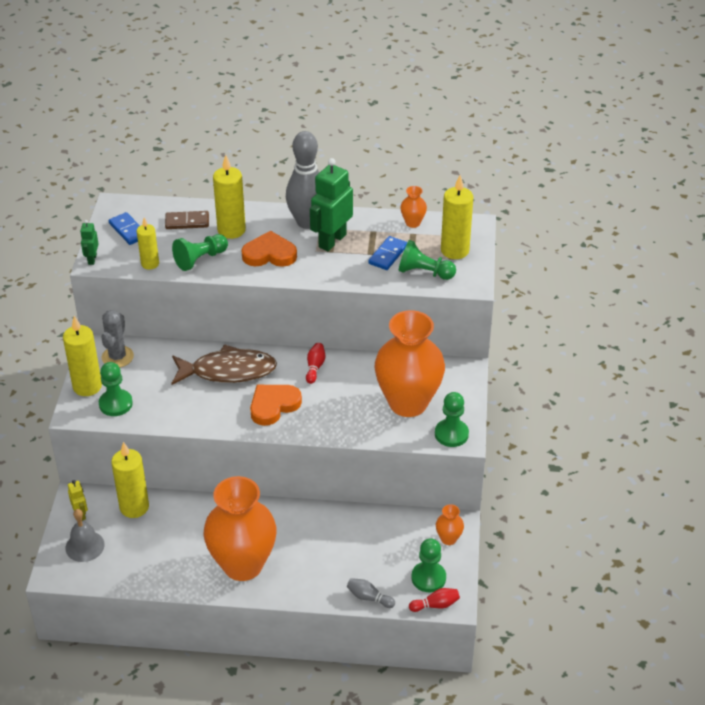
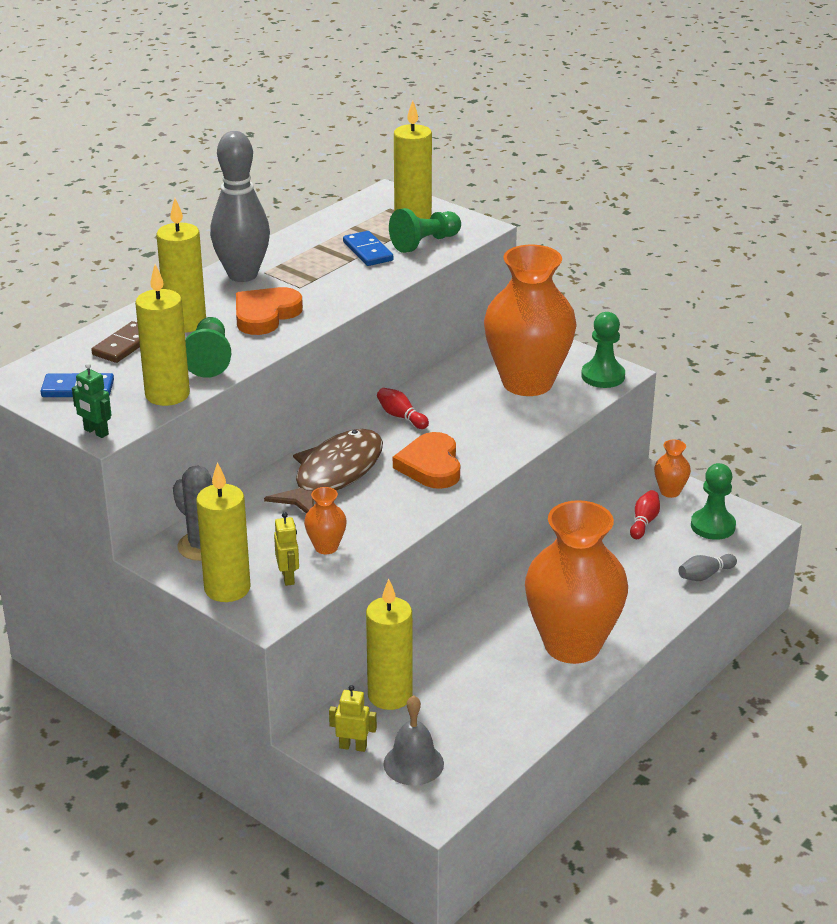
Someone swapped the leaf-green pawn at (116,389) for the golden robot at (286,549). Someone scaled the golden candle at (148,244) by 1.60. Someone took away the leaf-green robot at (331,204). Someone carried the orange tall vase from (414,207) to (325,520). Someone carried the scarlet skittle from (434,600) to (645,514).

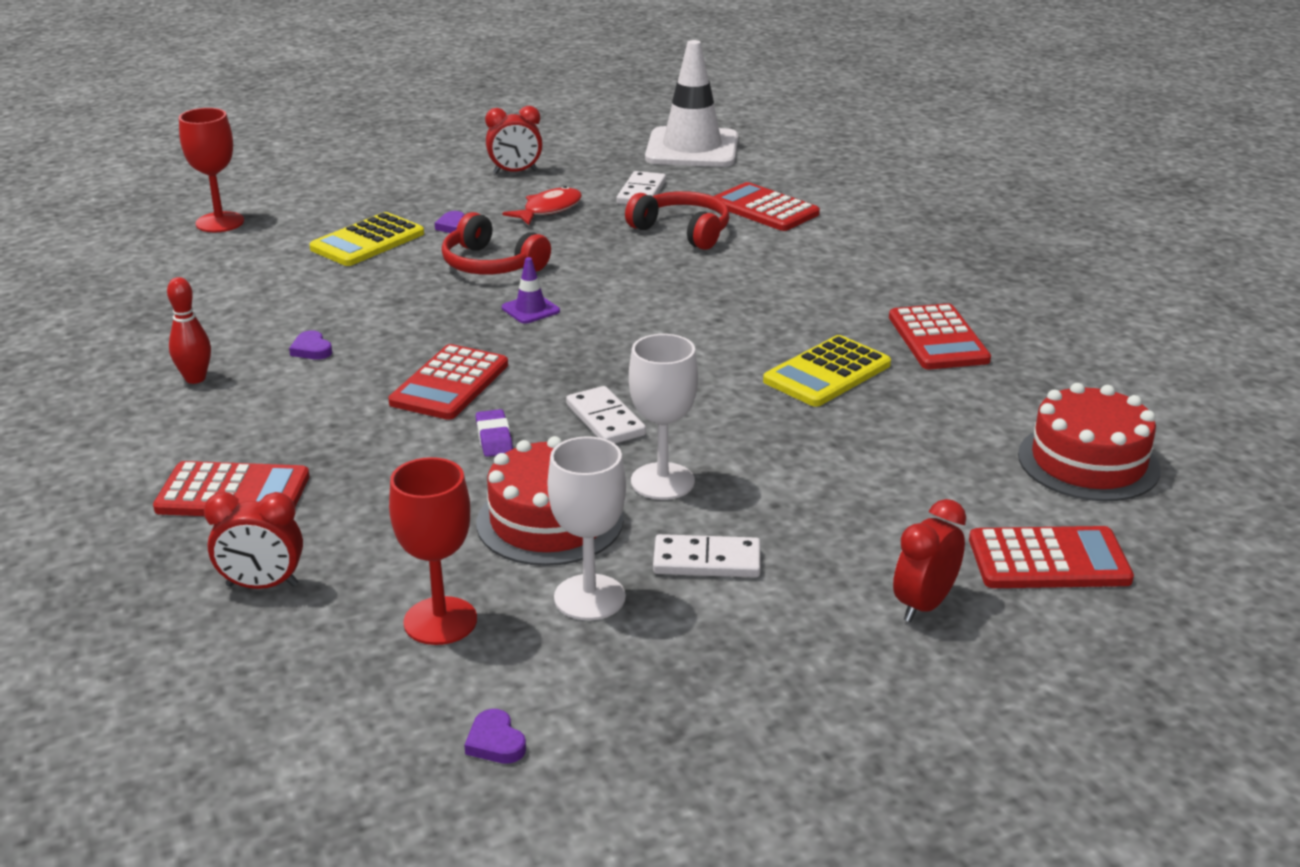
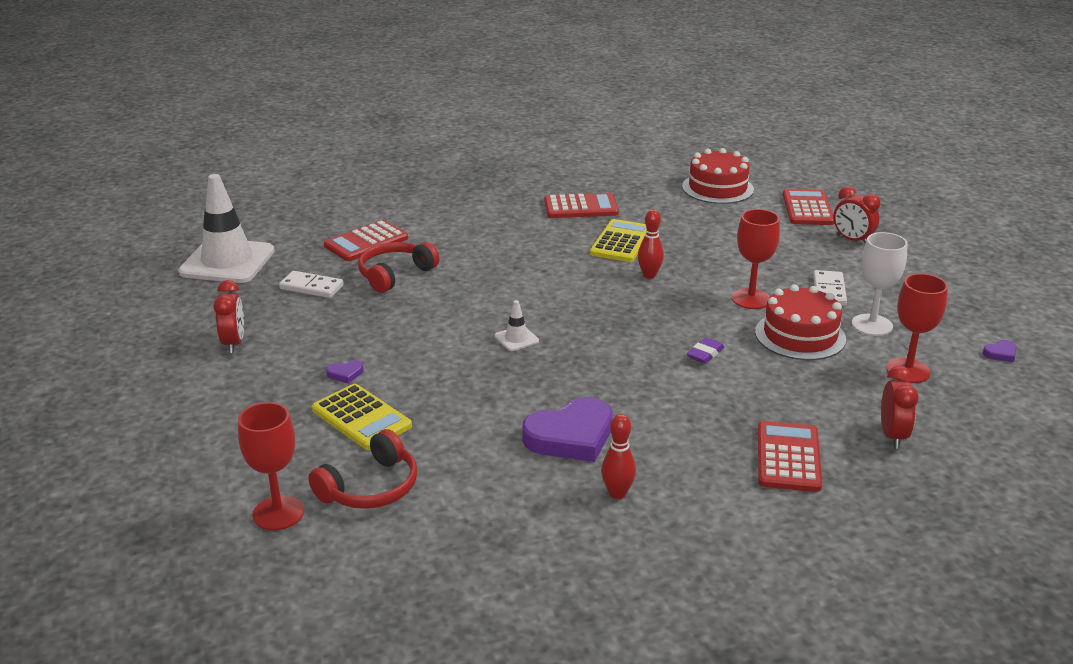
Someone scaled the royal purple heart shape at (310,345) by 2.42. Someone took away the scarlet adding machine at (448,382). Someone carried the scarlet over-ear headphones from (496,243) to (363,469). Someone rotated the royal purple eraser at (494,433) by 45 degrees counterclockwise. Someone took away the scarlet fish figure at (542,205). Someone repainted the royal purple safety cone at (531,290), which became the pure white safety cone at (516,325). Someone took away the pure white domino at (606,415). Someone repainted the pure white goblet at (663,417), which became the scarlet goblet at (756,259). Someone rotated the golden adding machine at (827,371) by 120 degrees counterclockwise. Someone put down the scarlet skittle at (651,244).

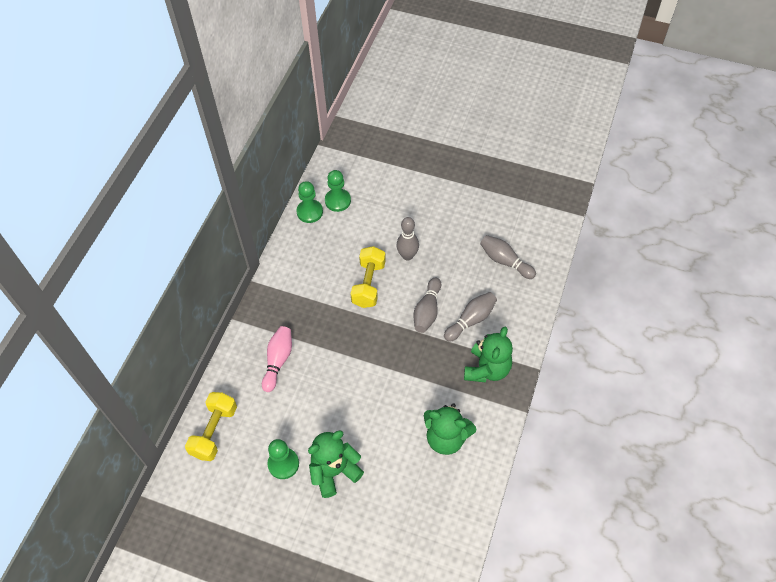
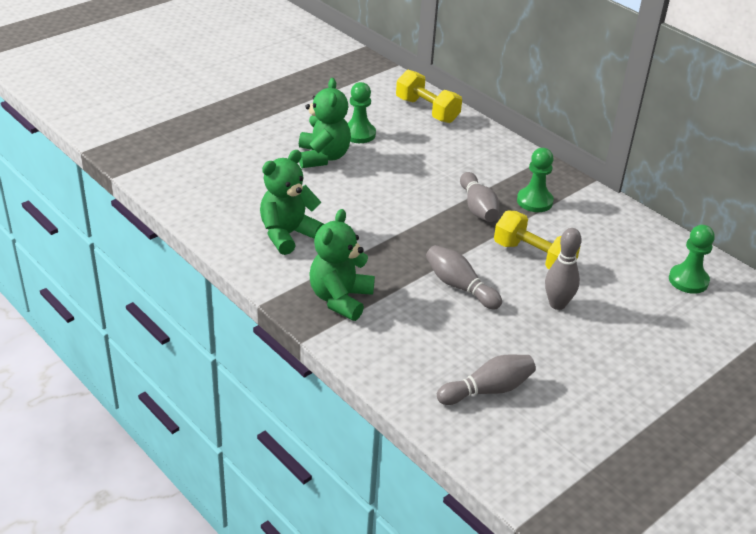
Someone took away the rosy skittle at (277,359). Someone carried the leaf-green pawn from (310,202) to (535,180). Someone carried the ash-grey skittle from (470,317) to (479,197). Someone rotated the leaf-green teddy at (488,354) by 60 degrees clockwise.

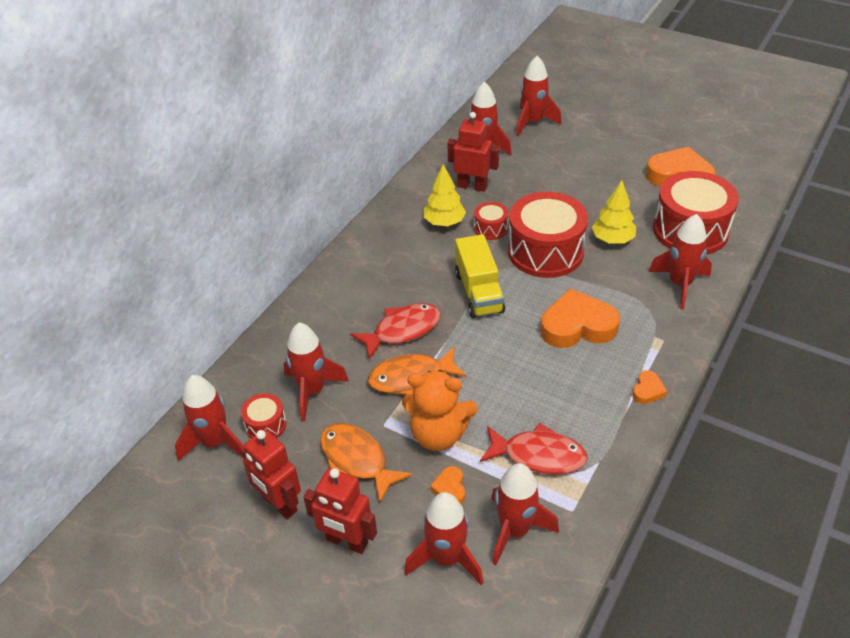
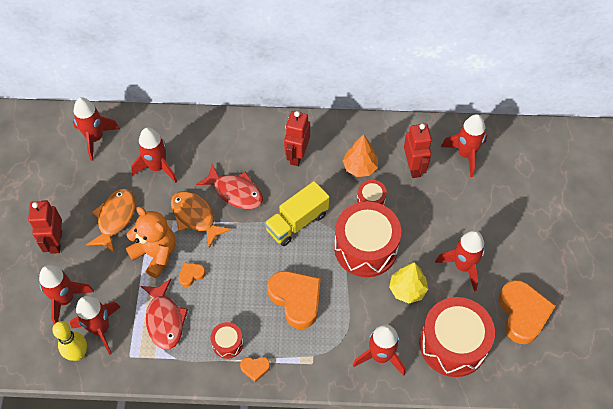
Someone carried the scarlet toy drum from (263,415) to (227,340). Someone carried the scarlet robot from (271,474) to (297,138). Someone rotated the orange teddy at (440,410) by 150 degrees clockwise. Someone repainted the golden fir tree at (445,195), which became the orange fir tree at (360,155). Someone carried the orange heart shape from (447,485) to (192,274). Someone carried the scarlet toy rocket from (539,96) to (460,260). Someone put down the golden skittle at (69,341).

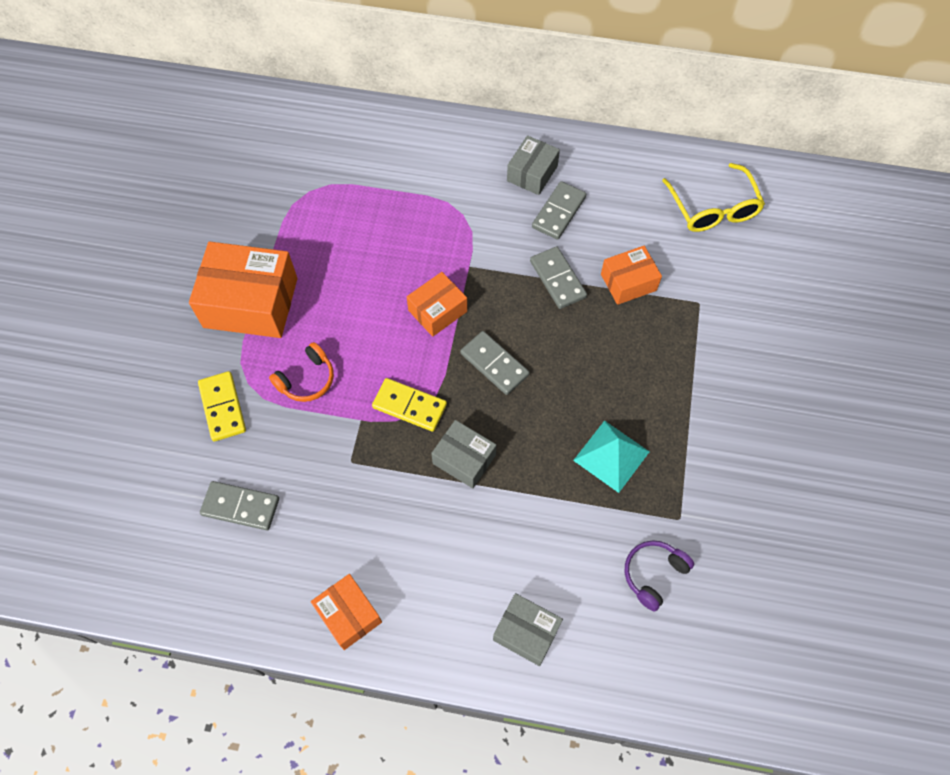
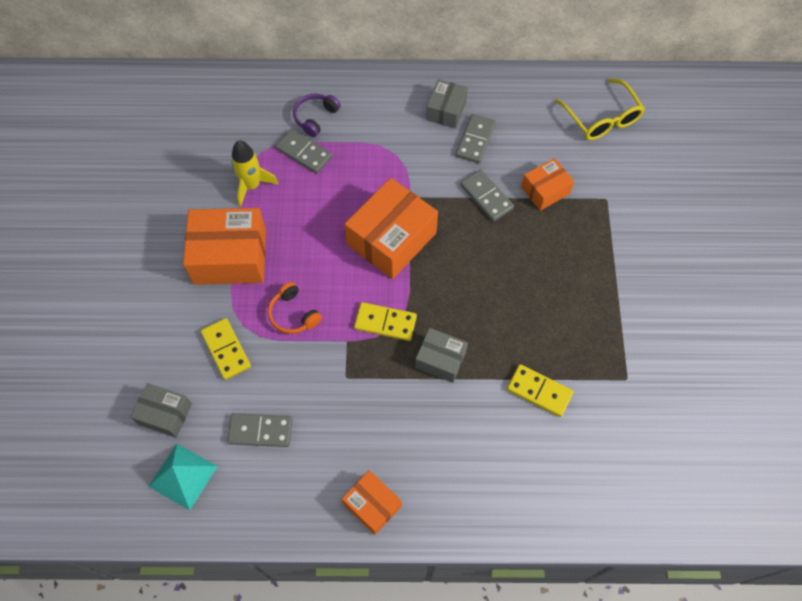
Someone rotated the orange over-ear headphones at (301,372) by 105 degrees clockwise. Someone scaled the orange box at (437,304) by 1.79. Someone carried the ash-grey domino from (495,363) to (304,151). Someone carried the ash-grey box from (528,629) to (161,410). Someone carried the turquoise pyramid shape from (611,456) to (183,477). Someone carried the royal purple over-ear headphones from (659,575) to (317,115). Someone put down the golden toy rocket at (254,173). Someone put down the golden domino at (540,390).

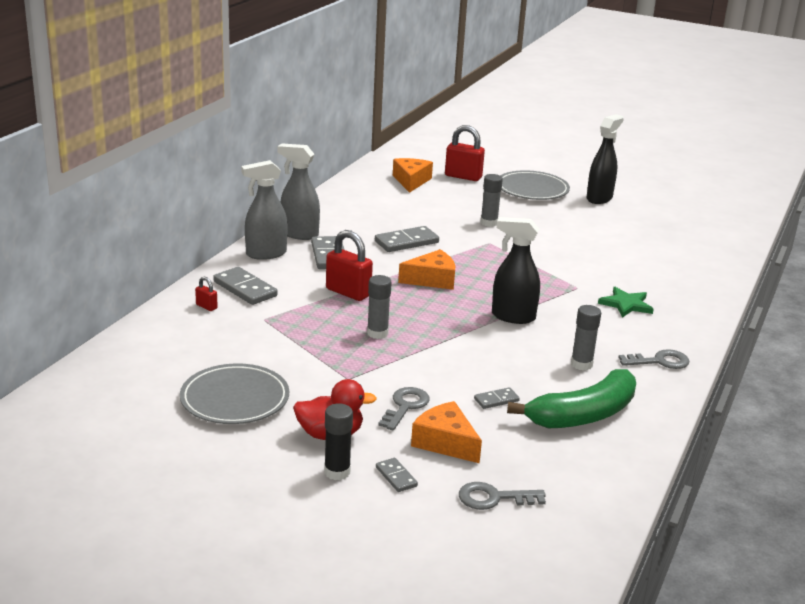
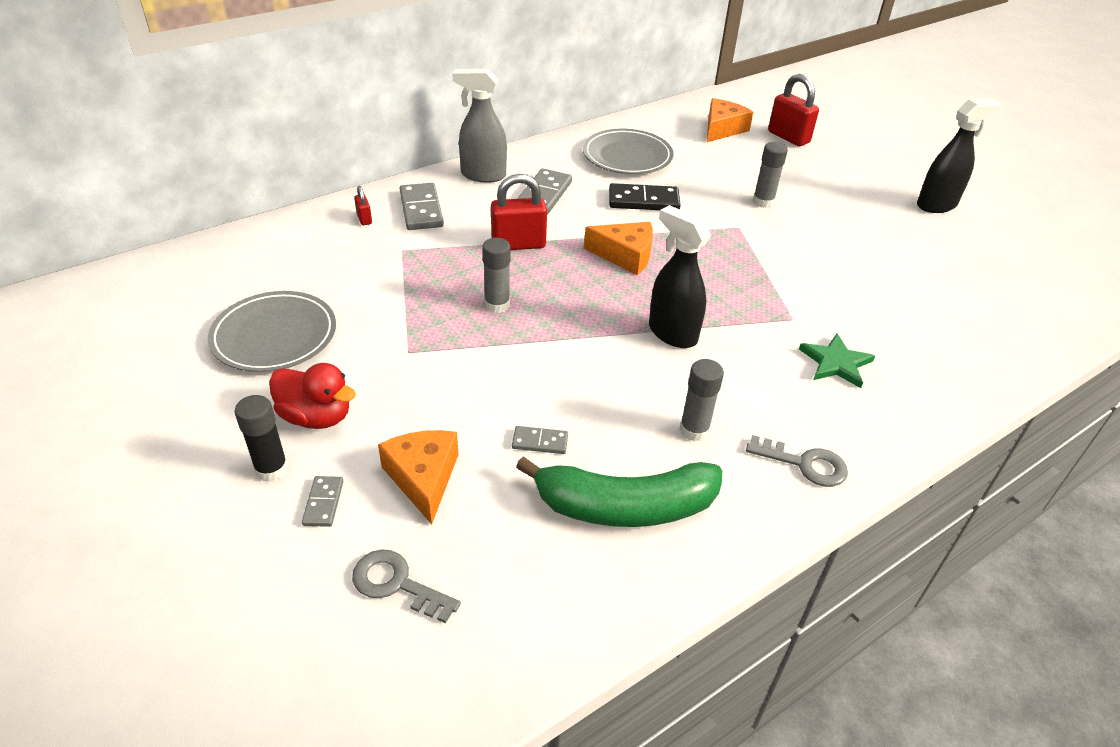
Someone took away the ash-grey spray bottle at (298,191). Someone rotated the scarlet lock at (349,265) by 75 degrees counterclockwise. Someone repainted the ash-grey domino at (407,239), which became the black domino at (645,196). Someone took away the ash-grey latchkey at (404,409). Someone carried the ash-grey plate from (535,185) to (628,151).

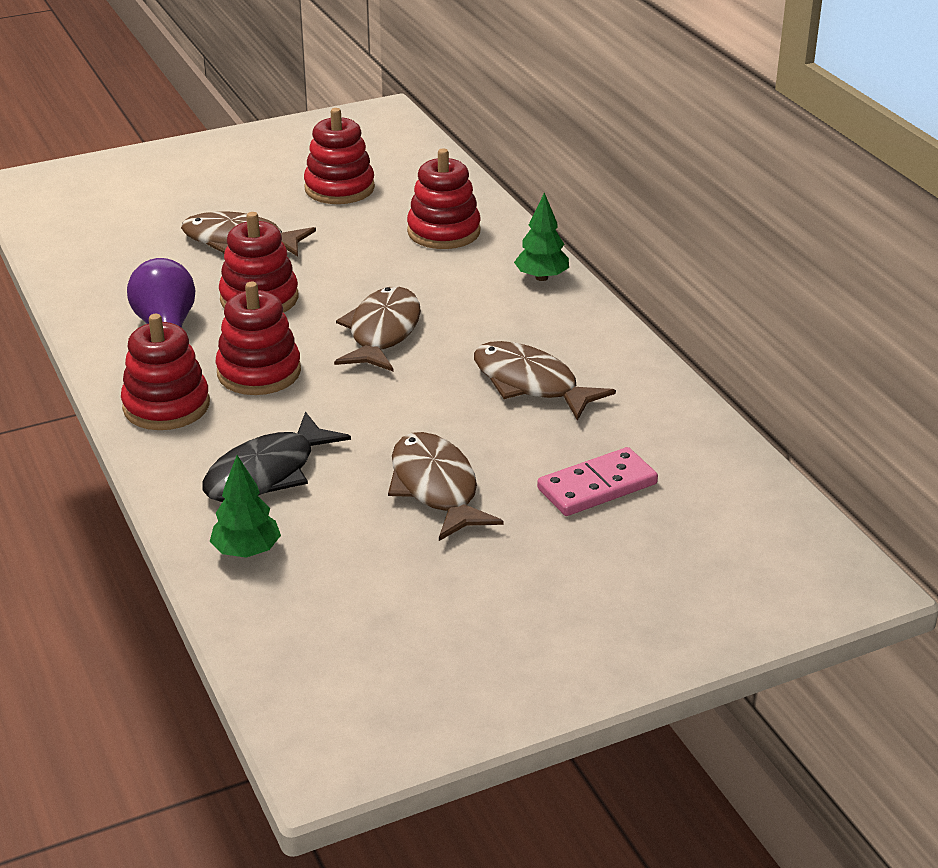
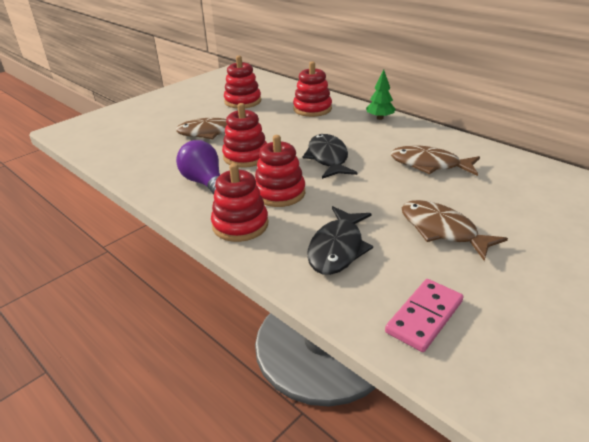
Someone took away the leaf-green fir tree at (245,506). Someone repainted the russet fish figure at (377,329), which became the black fish figure at (330,156). Someone carried the rosy domino from (597,481) to (424,315).

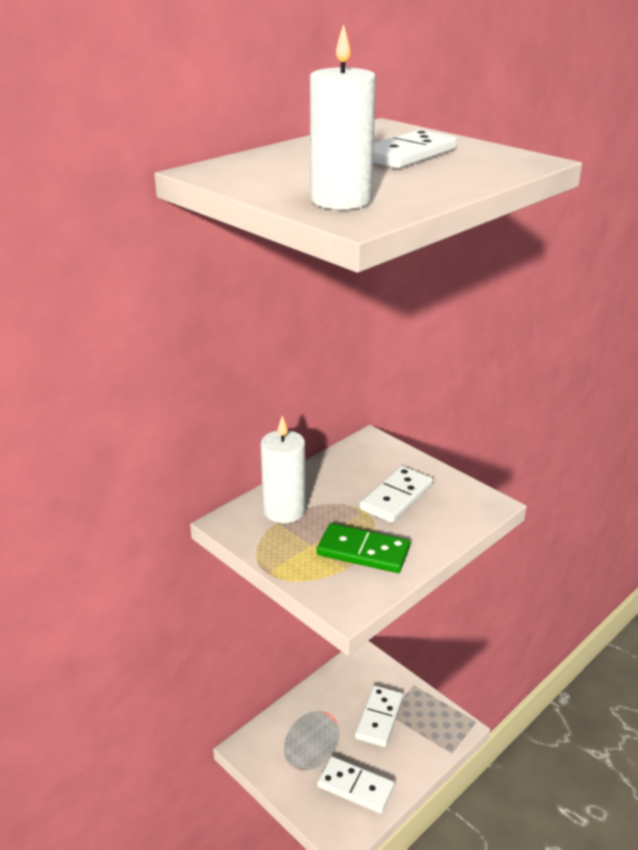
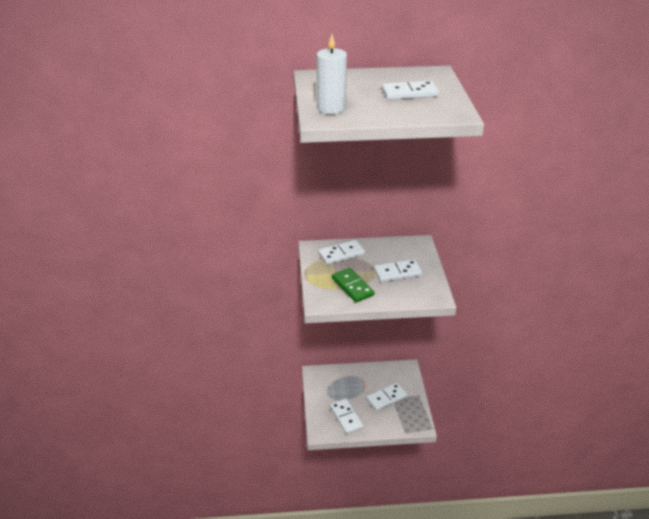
Someone swapped the pure white candle at (283,469) for the pure white domino at (341,252).

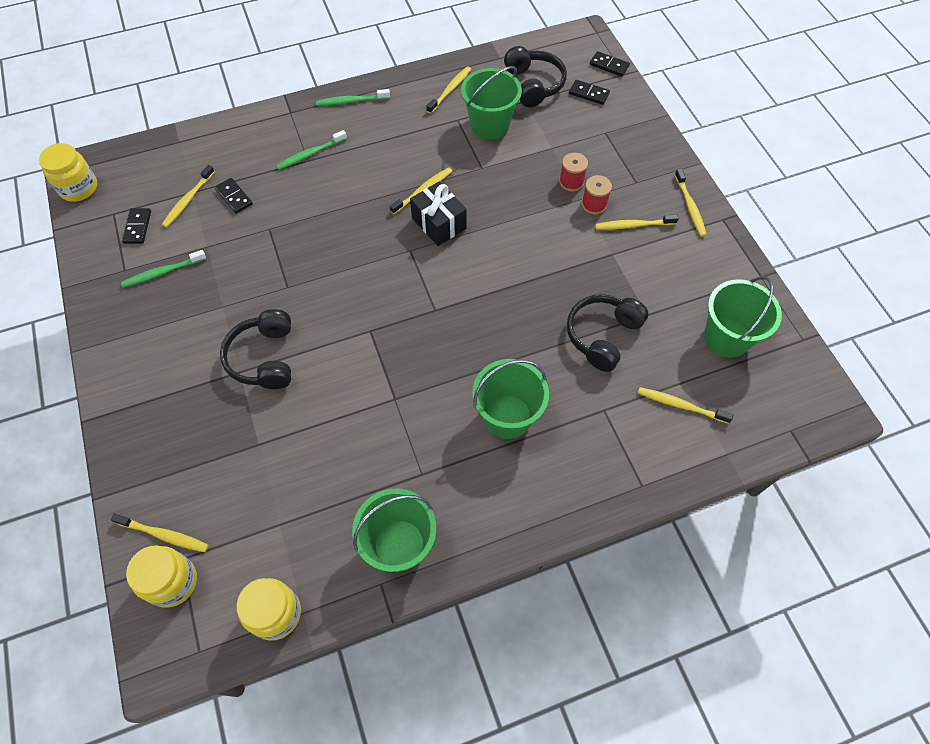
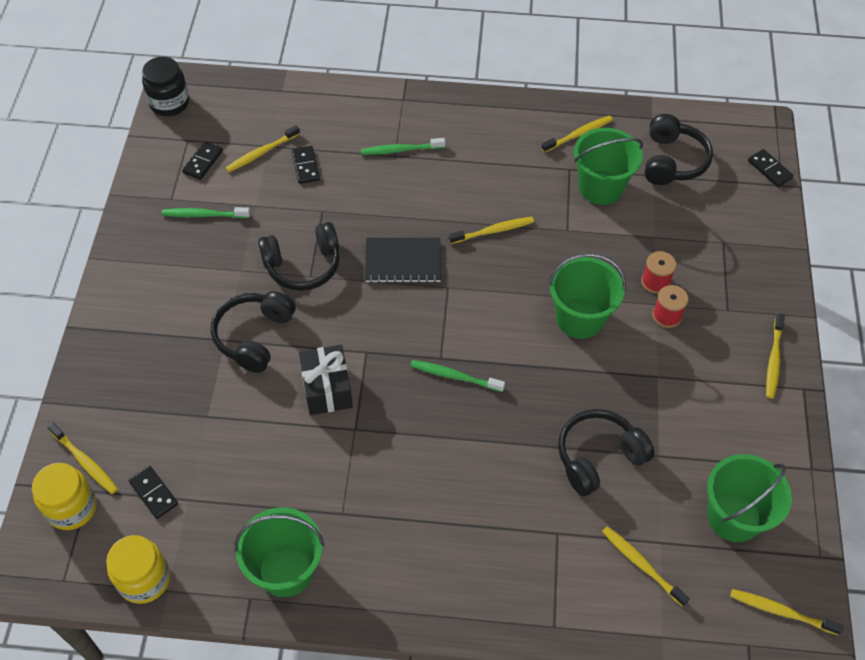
Someone repainted the golden preserve jar at (68,172), which became the black preserve jar at (165,86). Someone carried the leaf-green tooth brush from (353,97) to (457,376). Someone carried the black gift from (438,213) to (326,380). Someone carried the leaf-green pail from (510,399) to (587,296). Someone carried the black domino from (589,92) to (153,492). Someone carried the golden tooth brush from (637,222) to (786,612). Someone put down the black over-ear headphones at (299,256). Someone put down the black notebook at (403,260).

